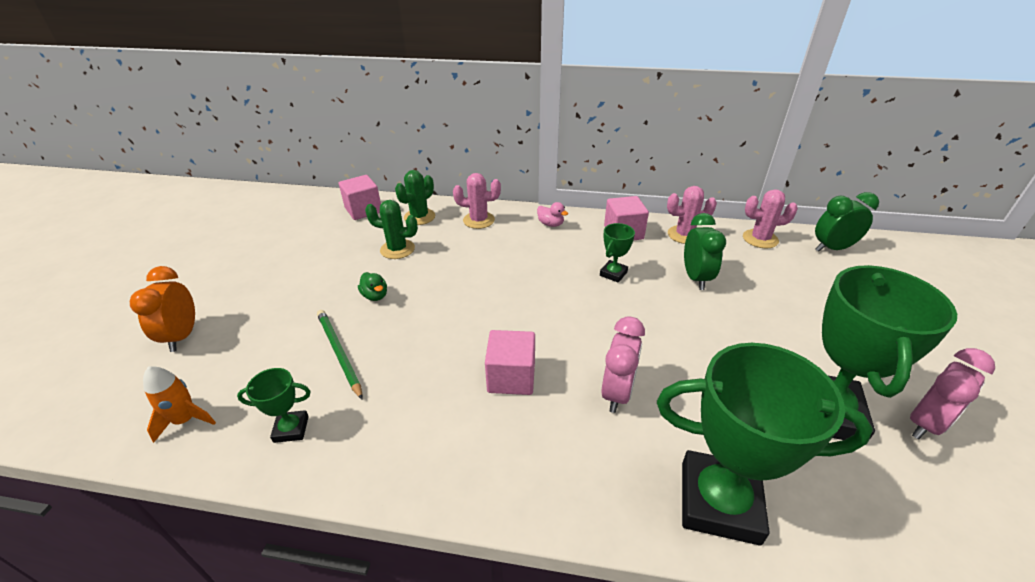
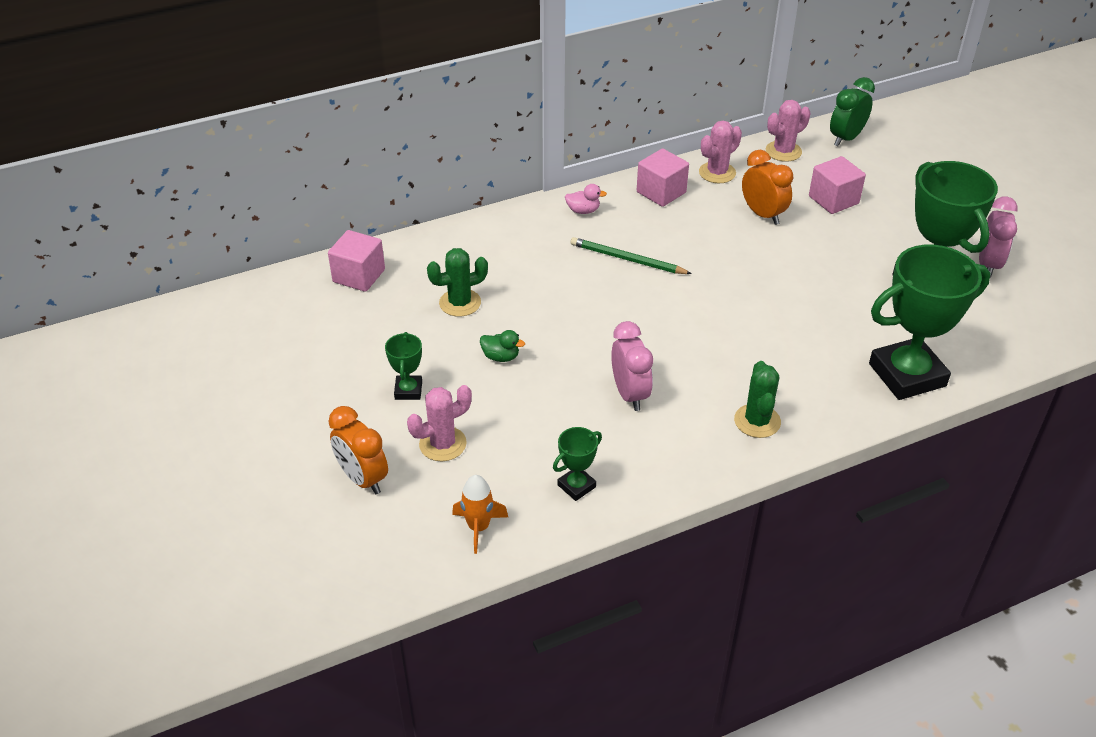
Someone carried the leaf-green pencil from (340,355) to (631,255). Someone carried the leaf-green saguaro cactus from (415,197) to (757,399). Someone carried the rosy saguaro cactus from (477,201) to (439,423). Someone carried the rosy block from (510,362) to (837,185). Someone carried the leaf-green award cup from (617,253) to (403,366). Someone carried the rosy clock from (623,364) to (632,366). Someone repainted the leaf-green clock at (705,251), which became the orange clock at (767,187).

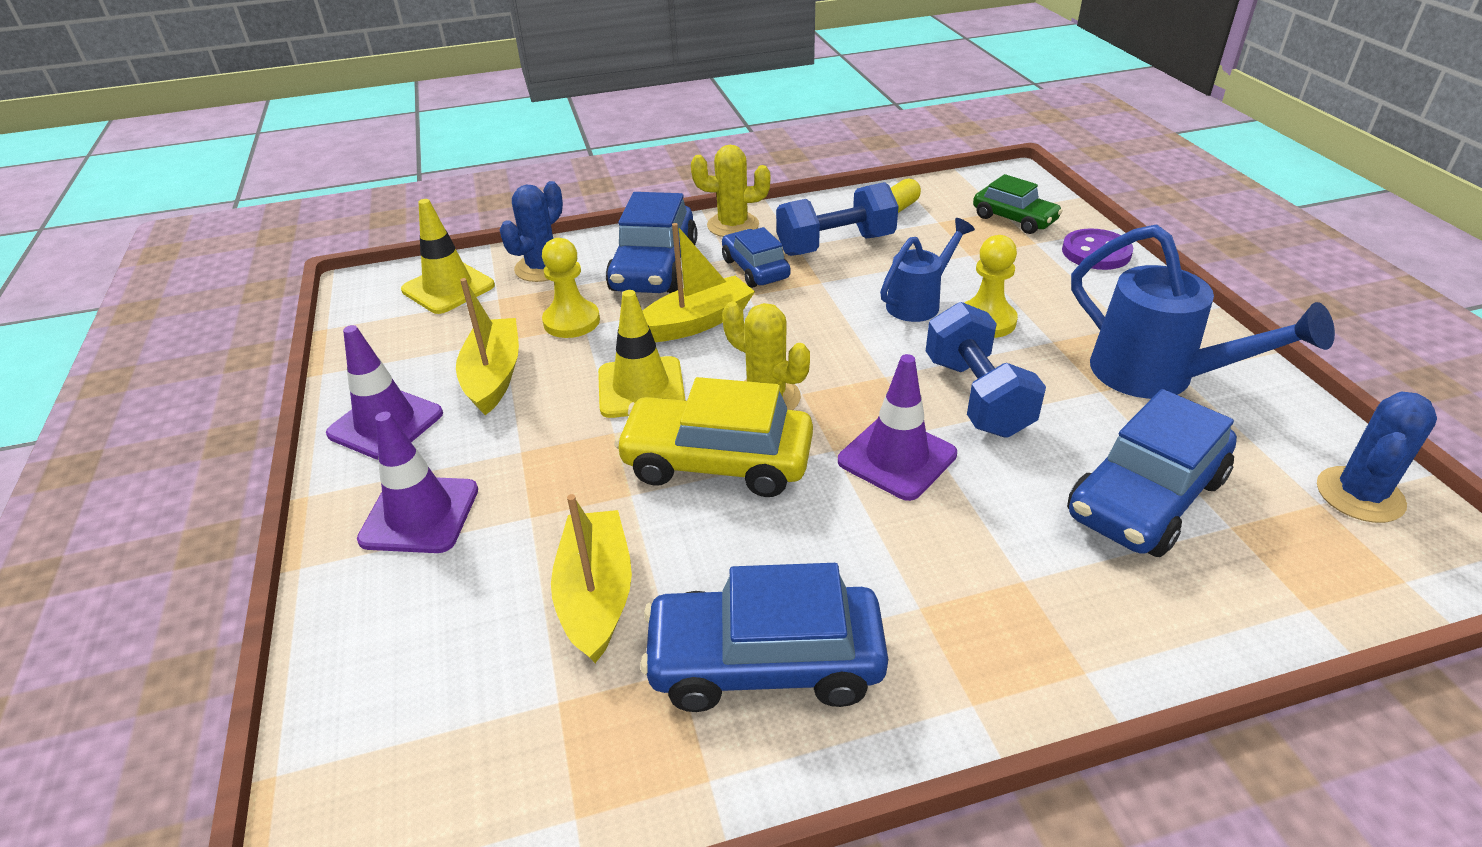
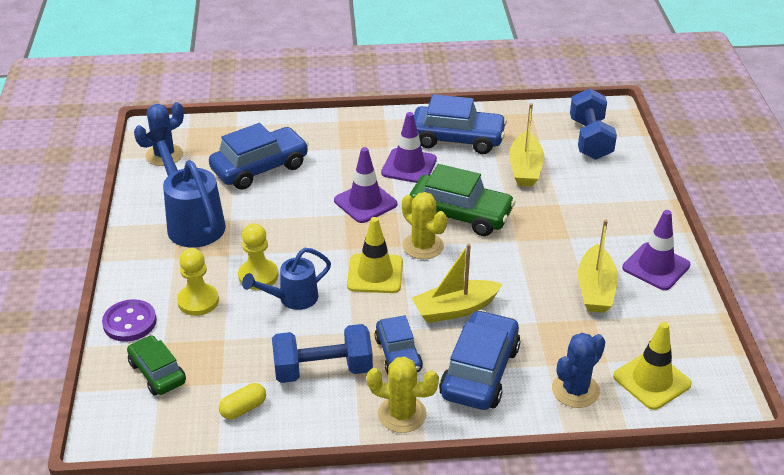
Someone carried the royal purple safety cone from (417,482) to (409,147). Someone carried the golden pawn from (571,288) to (198,282). Someone carried the golden safety cone from (641,354) to (375,255). Someone repainted the golden toy car at (713,437), which became the leaf-green toy car at (463,200). Someone carried the cobalt dumbbell from (986,370) to (593,124).

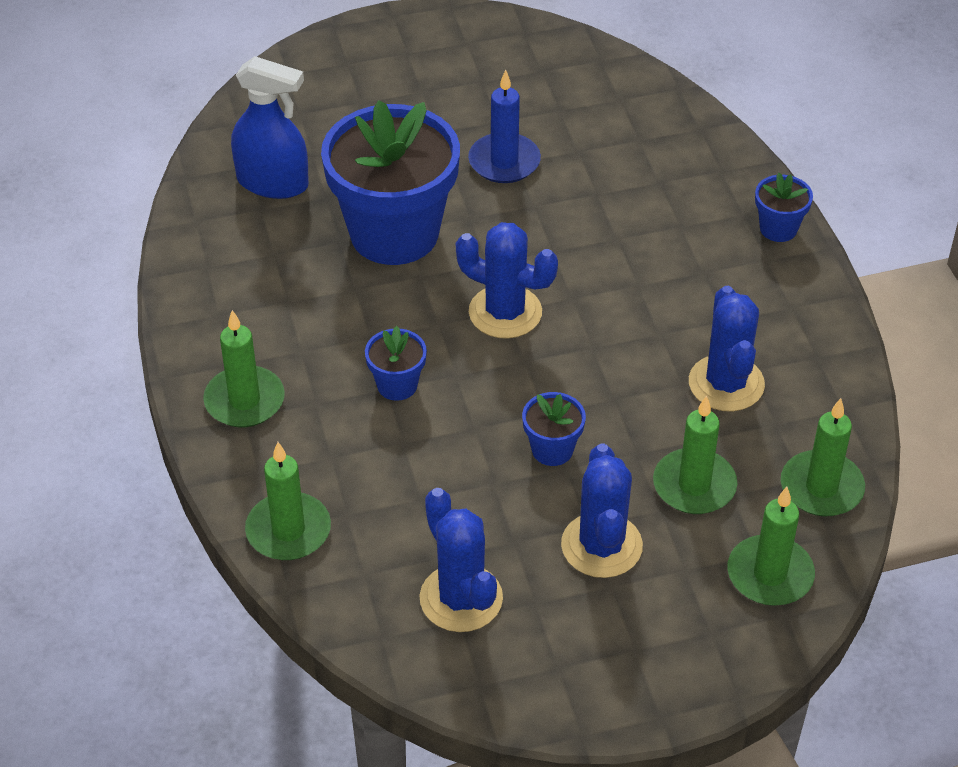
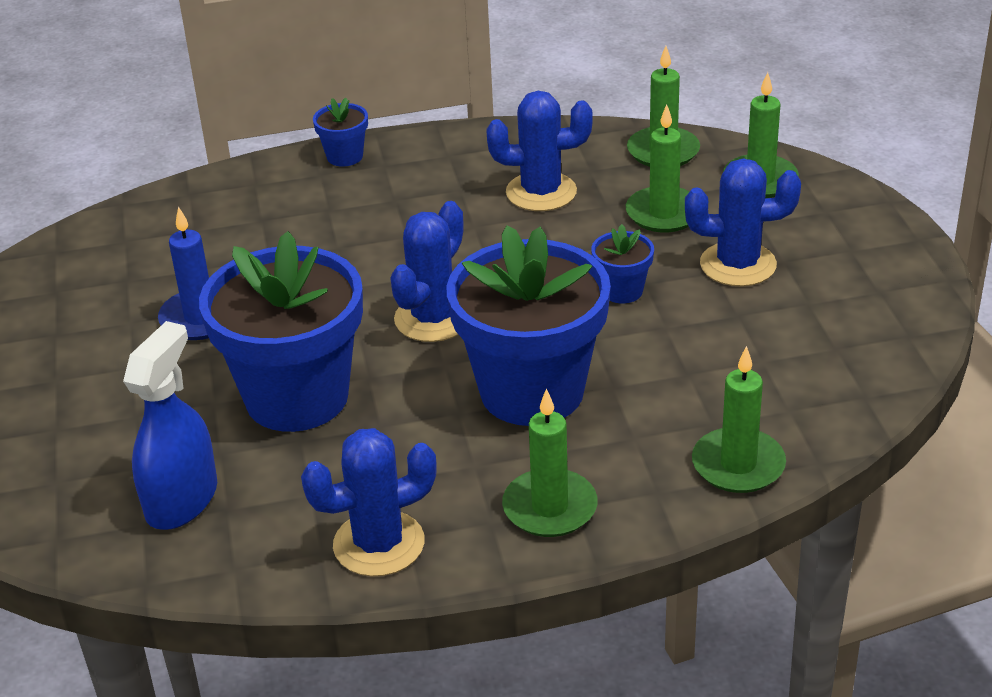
Someone scaled the cobalt flower pot at (396,363) by 2.35. Someone carried the cobalt saguaro cactus from (461,560) to (369,502).

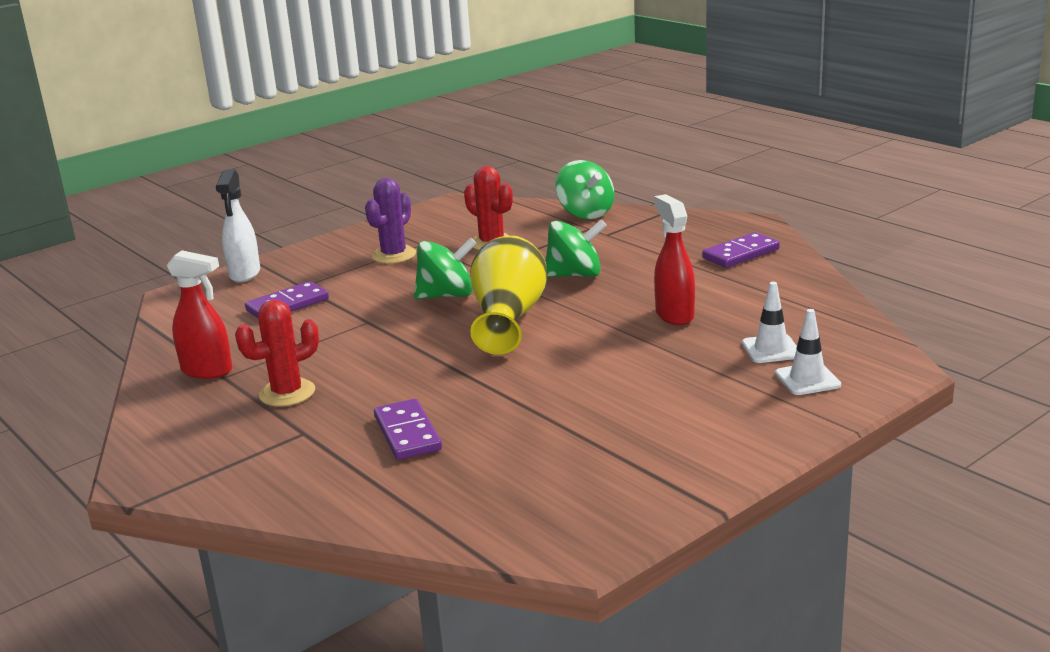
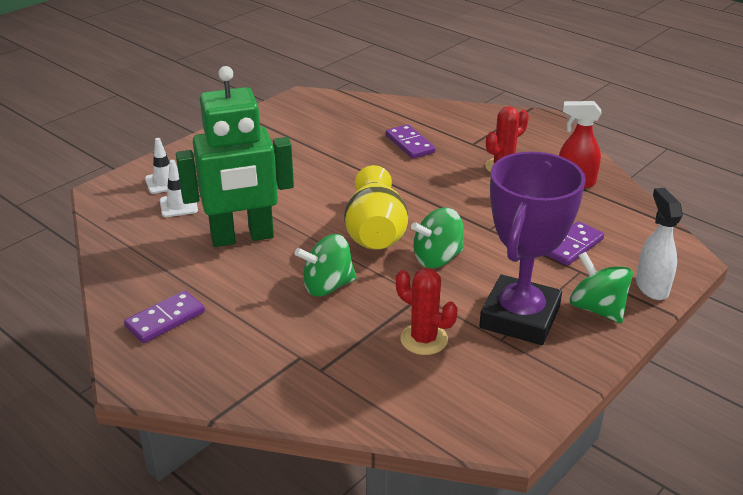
Someone swapped the royal purple saguaro cactus at (390,221) for the royal purple award cup at (532,248). Someone carried the leaf-green toy top from (585,189) to (601,287). Someone swapped the scarlet spray bottle at (674,259) for the leaf-green robot at (235,156).

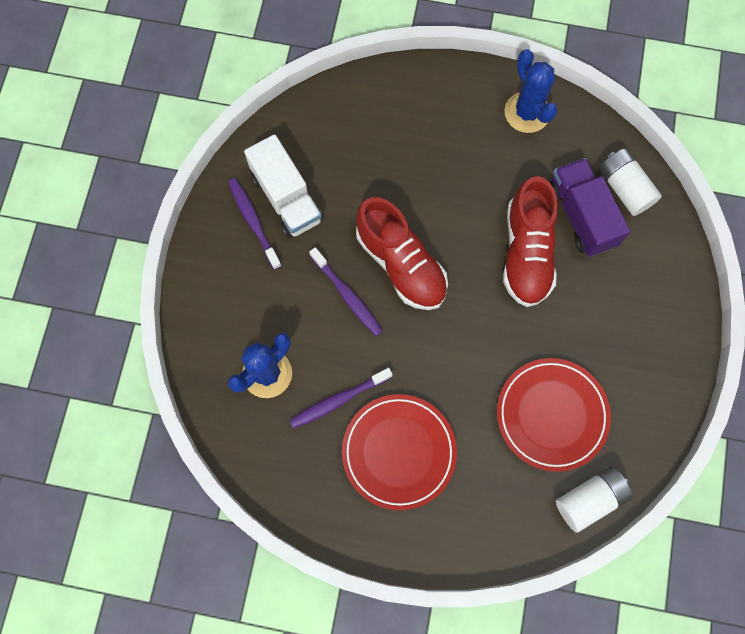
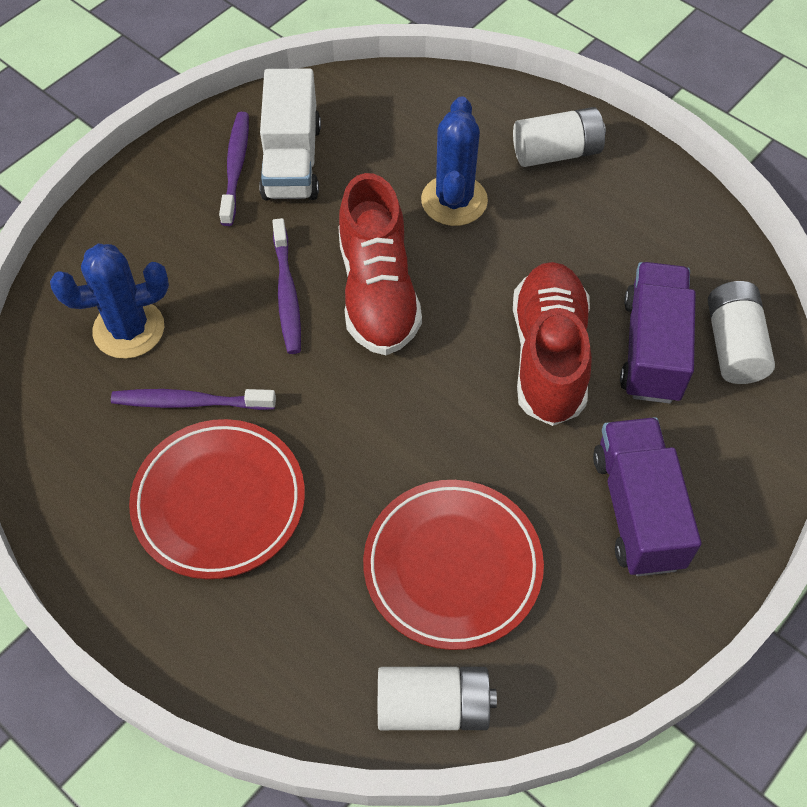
Someone rotated the scarlet sneaker at (530,241) by 150 degrees clockwise. Someone carried the cobalt saguaro cactus from (531,91) to (454,161). Someone put down the pure white battery at (559,137). Someone put down the royal purple toy truck at (647,496).

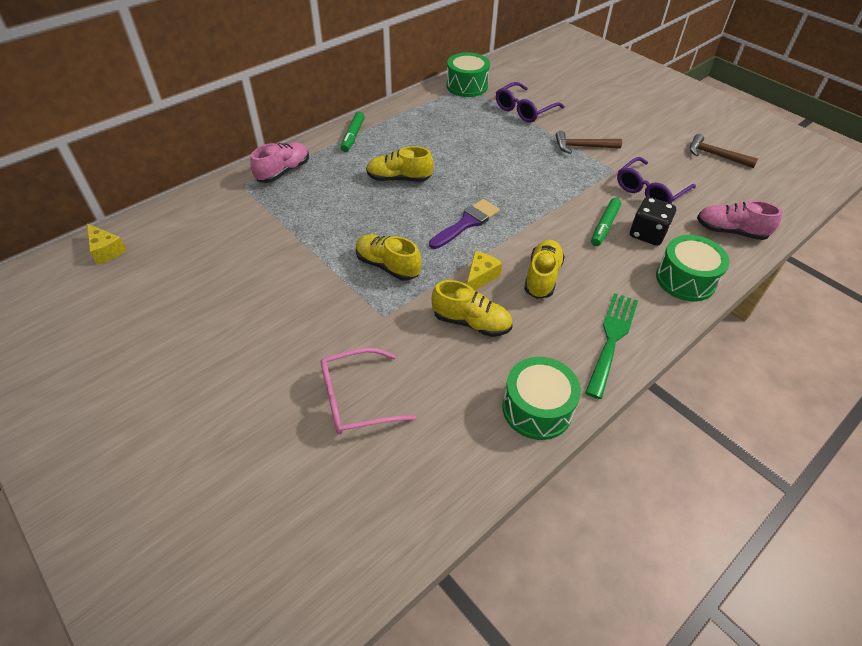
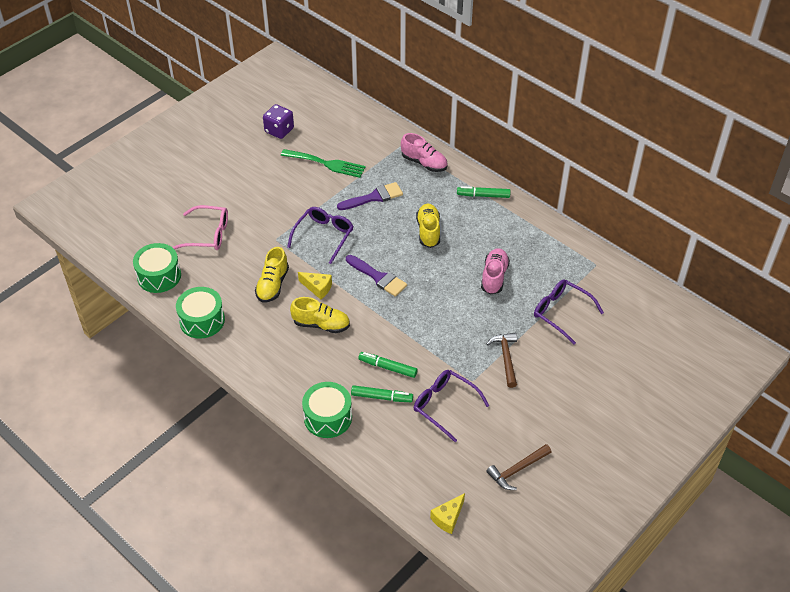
Someone carried the golden piece of cheese from (107,244) to (447,513). Someone rotated the rosy spectacles at (368,390) by 120 degrees clockwise. Someone swapped the golden sneaker at (388,257) for the royal purple spectacles at (320,235). Someone carried the leaf-green toy drum from (468,74) to (157,268). Someone carried the leaf-green fork from (611,346) to (323,163). Someone swapped the black game die at (653,221) for the leaf-green marker pen at (382,393). Someone rotated the russet hammer at (724,151) by 150 degrees counterclockwise. Someone carried the rosy sneaker from (739,220) to (495,271). Someone put down the royal purple game die at (278,121). Someone put down the royal purple brush at (370,196).

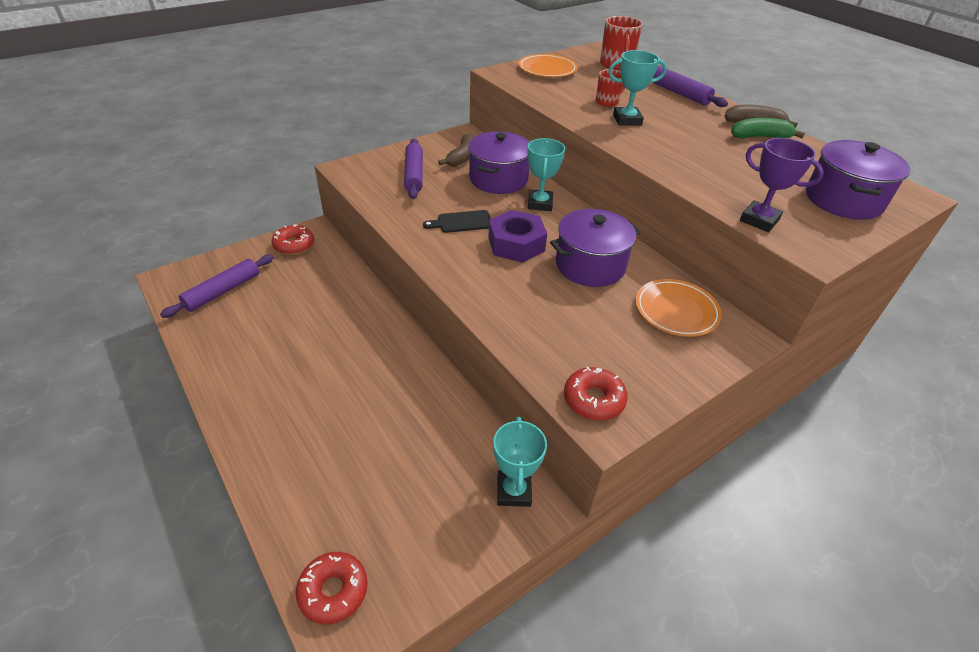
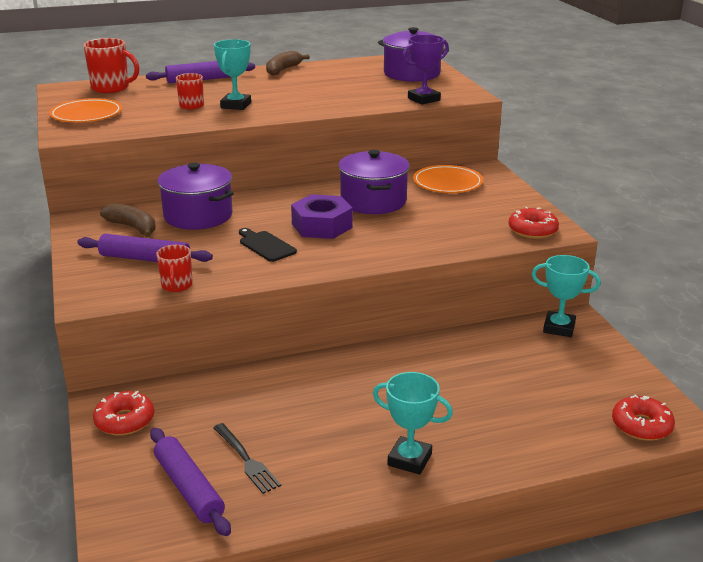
Someone rotated the black cutting board at (457,221) by 135 degrees clockwise. Someone carried the turquoise award cup from (546,174) to (413,423). Someone took away the leaf-green banana fruit at (768,128). Someone put down the scarlet mug at (174,268). Someone put down the black fork at (247,458).

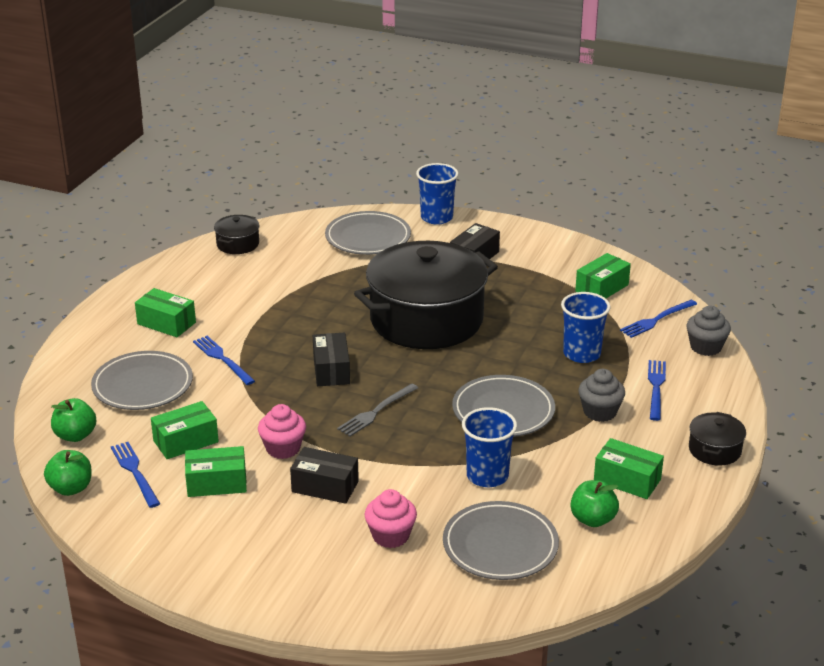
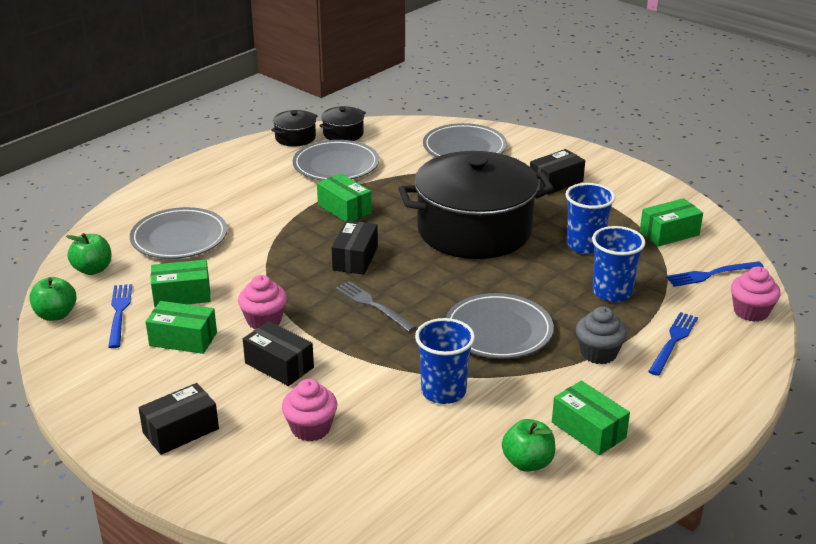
Someone carried the leaf-green box from (165,312) to (344,197). Someone took away the cobalt fork at (224,360). Someone rotated the ash-grey fork at (377,410) by 75 degrees clockwise. Someone carried the cobalt tumbler from (437,194) to (590,218). Someone carried the ash-grey plate from (501,540) to (336,160). Someone repainted the ash-grey fairy cake at (708,331), which became the rosy fairy cake at (756,294). Someone carried the black stockpot from (717,439) to (294,128). Someone put down the black box at (178,419).

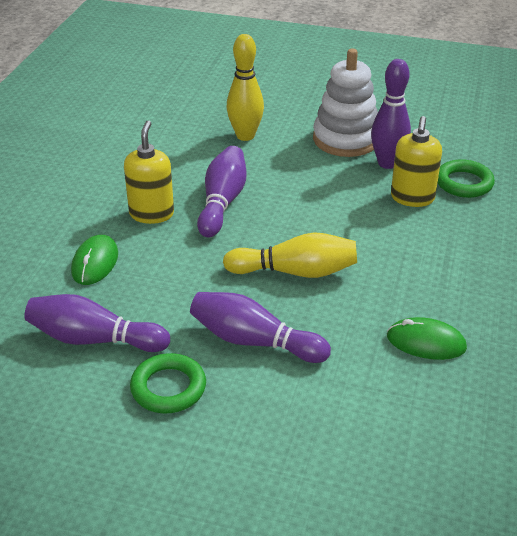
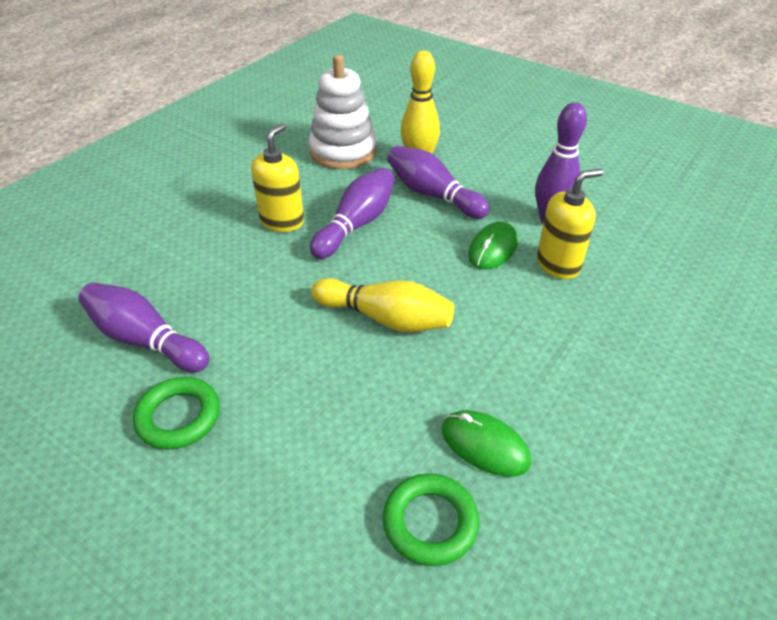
Someone carried the leaf-green mouse from (94,260) to (493,245). Someone carried the royal purple skittle from (260,327) to (439,182). Someone carried the pure white stacking rings from (345,103) to (343,112). Someone rotated the golden pump bottle at (416,161) by 150 degrees counterclockwise. Someone carried the leaf-green ring from (466,178) to (431,519).

